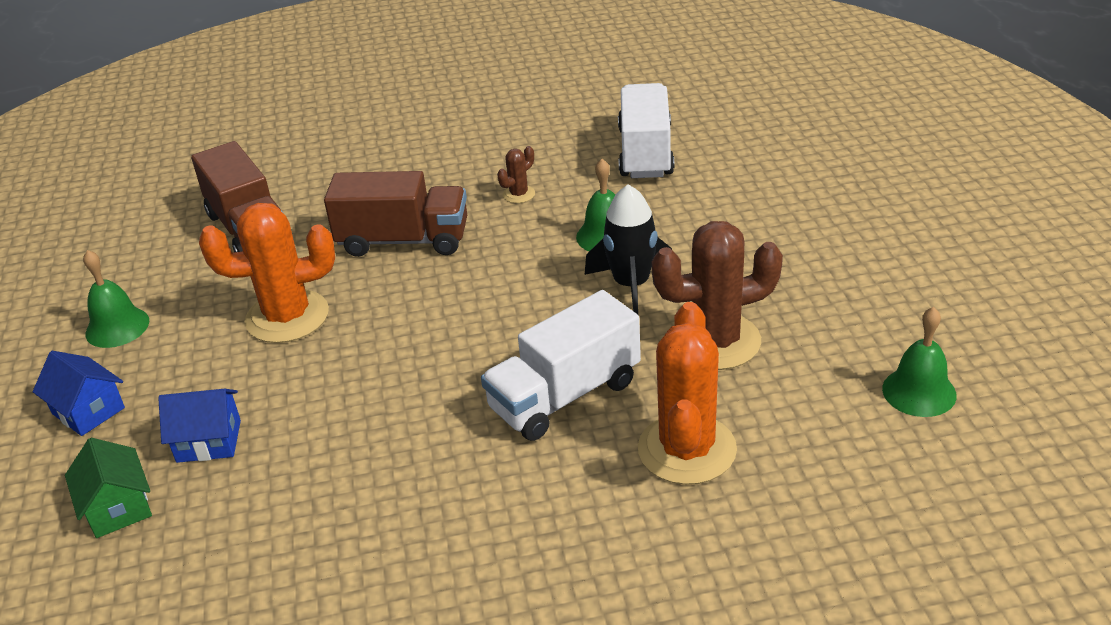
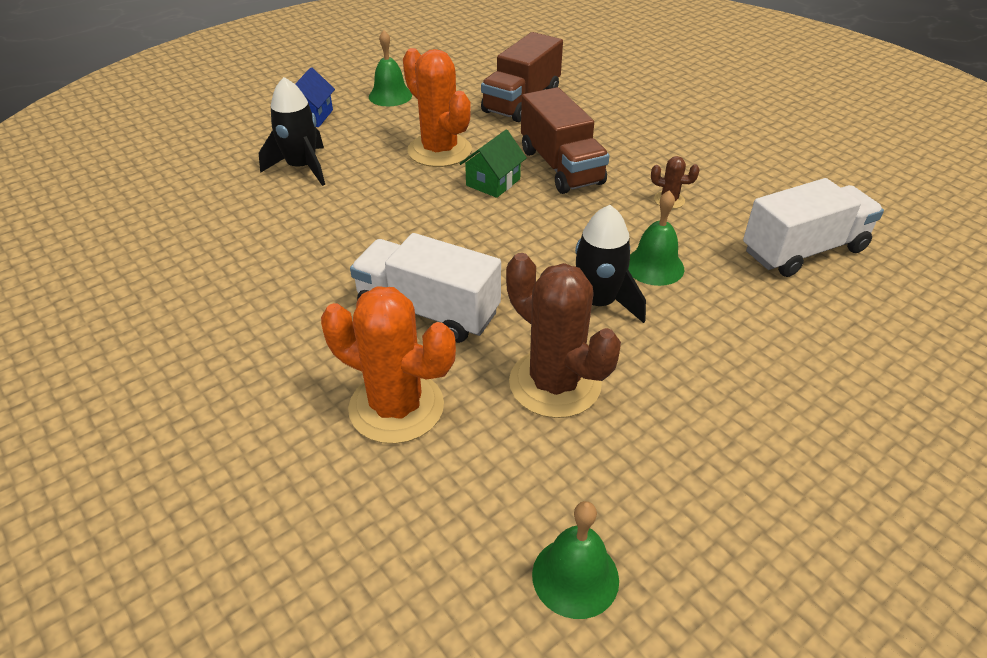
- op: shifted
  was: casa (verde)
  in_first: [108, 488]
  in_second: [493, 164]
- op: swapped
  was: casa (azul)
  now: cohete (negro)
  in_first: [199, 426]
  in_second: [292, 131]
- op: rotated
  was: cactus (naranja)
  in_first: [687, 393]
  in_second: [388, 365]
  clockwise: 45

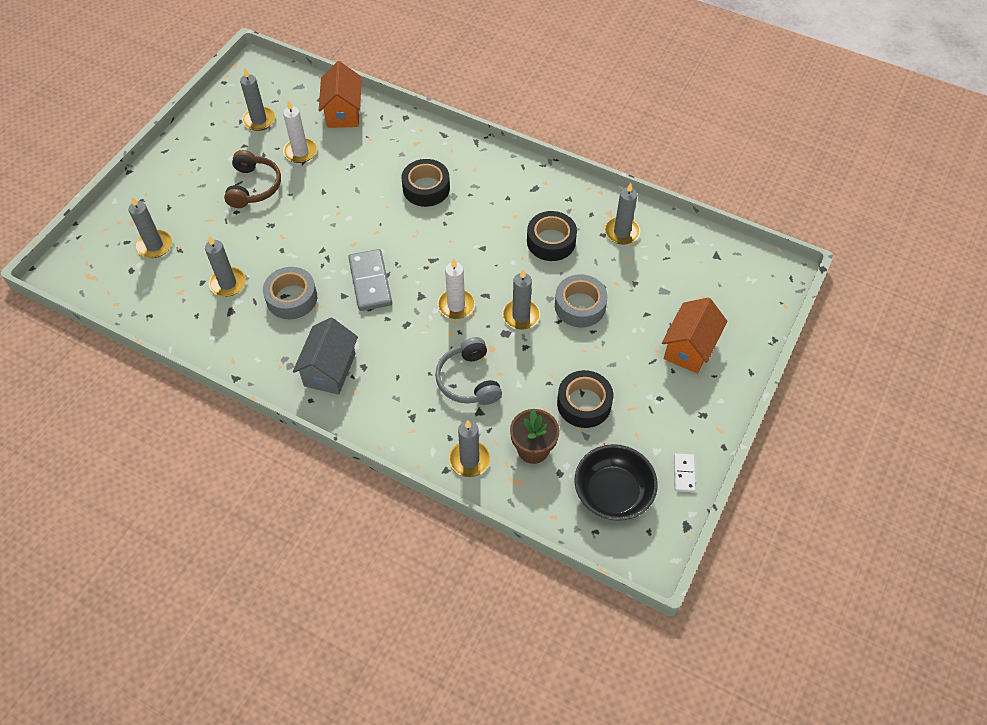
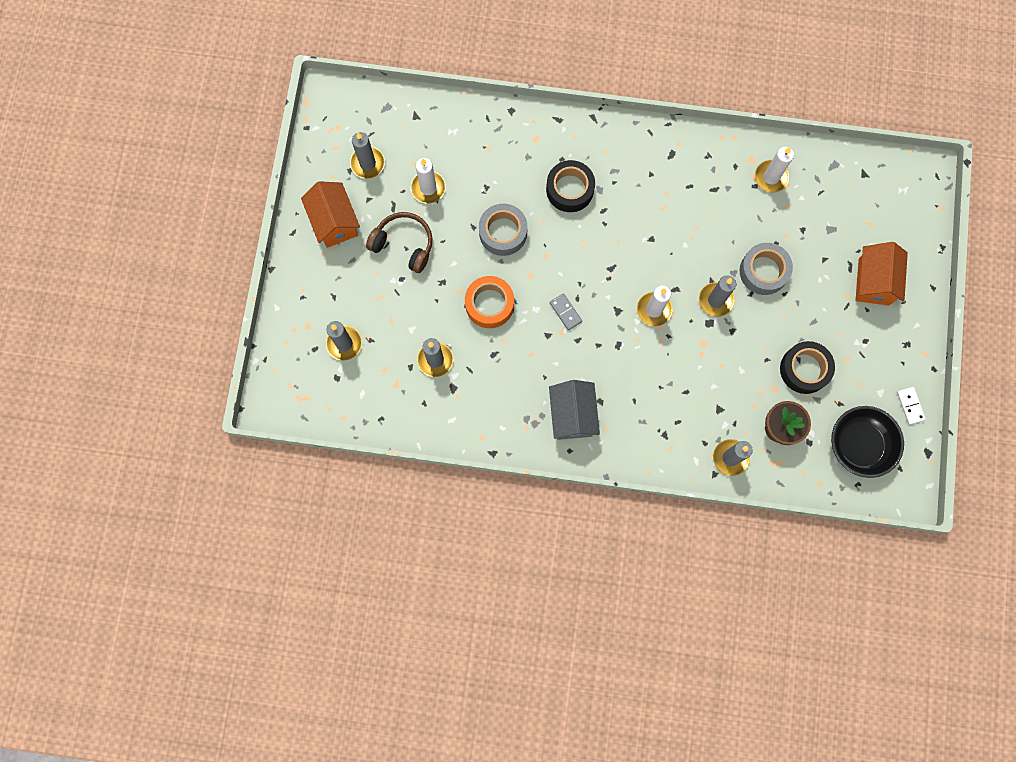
- op: gone
  was: auriculares (gris)
  in_first: [468, 371]
- op: gone
  was: cinta adhesiva (negro)
  in_first: [552, 236]
- op: new
  now: cinta adhesiva (naranja)
  in_second: [489, 302]
- op: shifted
  was: cinta adhesiva (gris)
  in_first: [290, 293]
  in_second: [503, 230]
- op: shifted
  was: casa (naranja)
  in_first: [340, 94]
  in_second: [330, 214]
- op: repainted
  was: vela (gris)
  now: vela (blanco)
  in_first: [622, 214]
  in_second: [774, 170]
- op: rotated
  was: auriculares (marrón)
  in_first: [252, 179]
  in_second: [399, 242]
  clockwise: -45
- op: scaled
  was: ficha de dominó (gris)
  in_first: [370, 280]
  in_second: [566, 311]
  ratio: 0.53

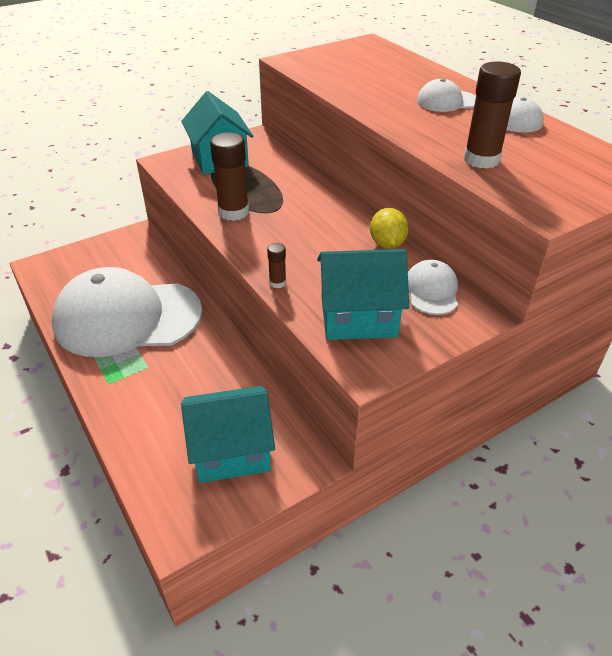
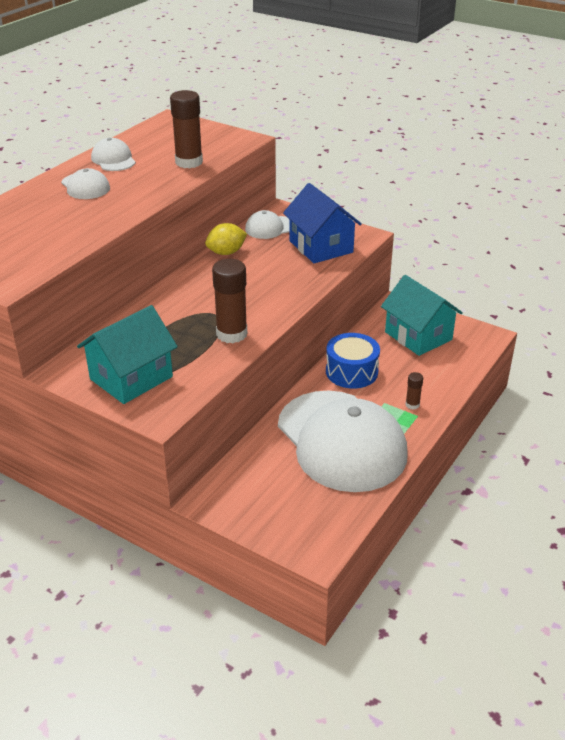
- op: new
  now: tambor (azul)
  in_second: [353, 360]
- op: shifted
  was: barra de pegamento (marrón)
  in_first: [276, 265]
  in_second: [414, 391]
- op: repainted
  was: casa (turquesa)
  now: casa (azul)
  in_first: [363, 294]
  in_second: [322, 223]

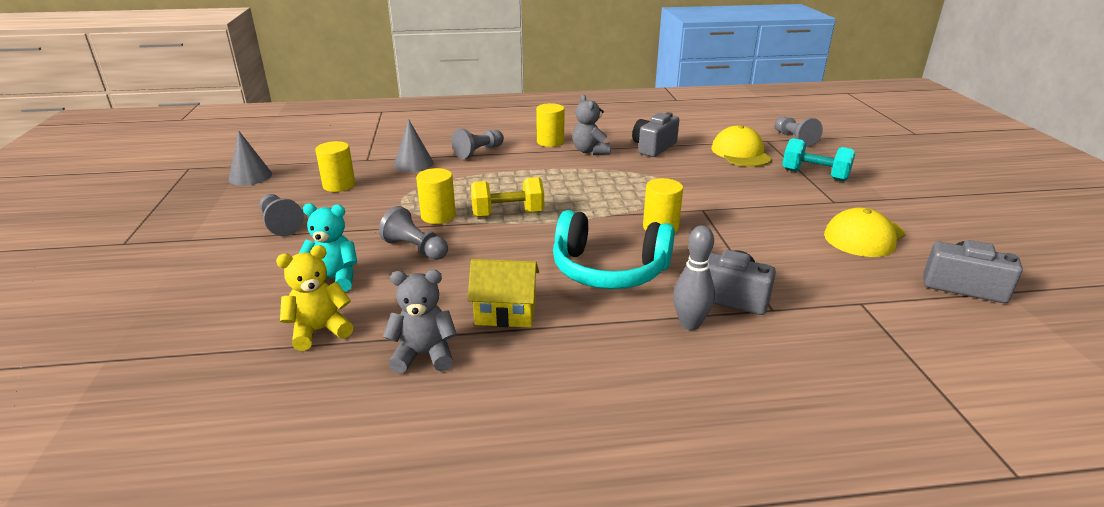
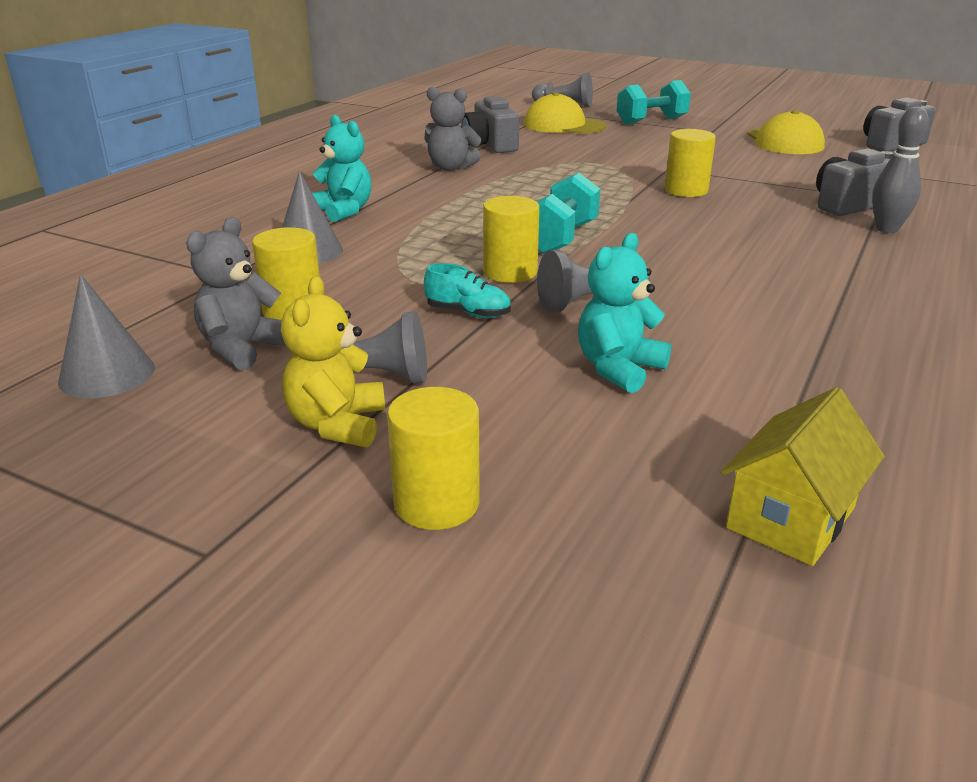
- op: gone
  was: auriculares (turquesa)
  in_first: [614, 249]
- op: new
  now: zapato (turquesa)
  in_second: [467, 290]
- op: shifted
  was: osito (amarillo)
  in_first: [315, 298]
  in_second: [333, 361]
- op: shifted
  was: osito (gris)
  in_first: [420, 321]
  in_second: [236, 293]
- op: shifted
  was: casa (amarillo)
  in_first: [503, 293]
  in_second: [802, 476]
- op: shifted
  was: cilindro (amarillo)
  in_first: [550, 125]
  in_second: [433, 458]
- op: swapped
  was: peón (gris)
  now: osito (turquesa)
  in_first: [478, 144]
  in_second: [342, 168]
- op: repainted
  was: mancuerna (amarillo)
  now: mancuerna (turquesa)
  in_first: [507, 197]
  in_second: [568, 213]

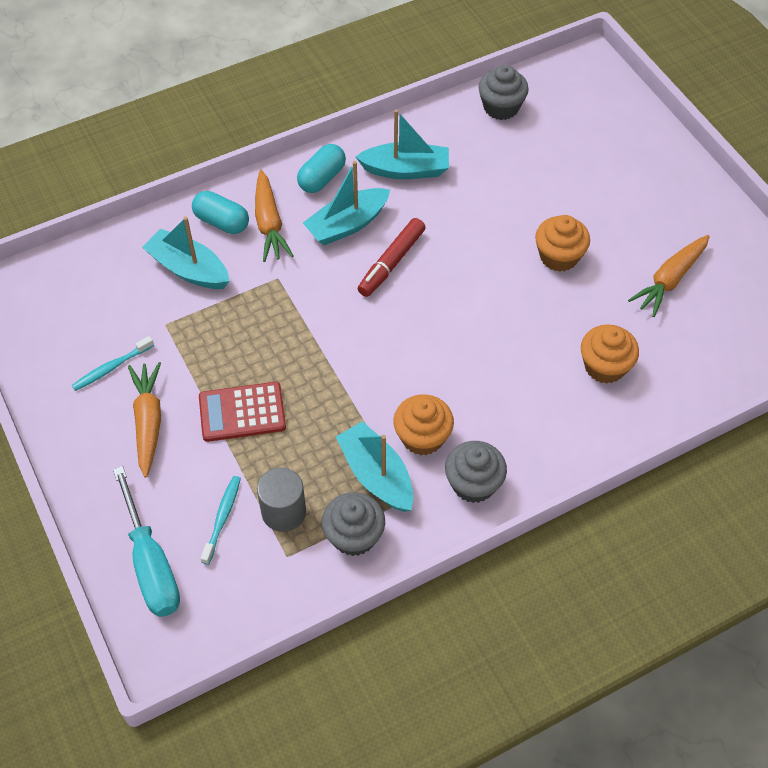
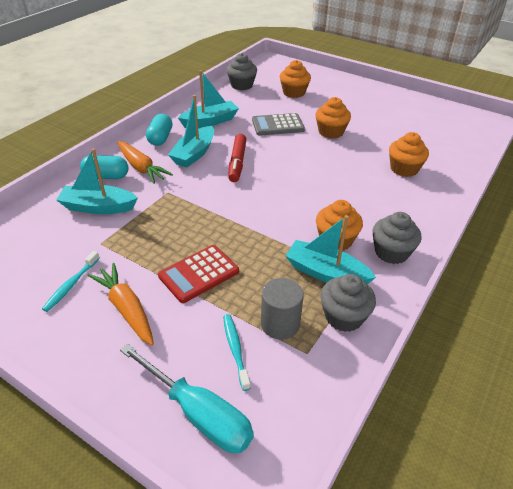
- op: gone
  was: zanahoria (naranja)
  in_first: [669, 276]
- op: new
  now: calculadora (gris)
  in_second: [278, 124]
- op: new
  now: magdalena (naranja)
  in_second: [295, 79]

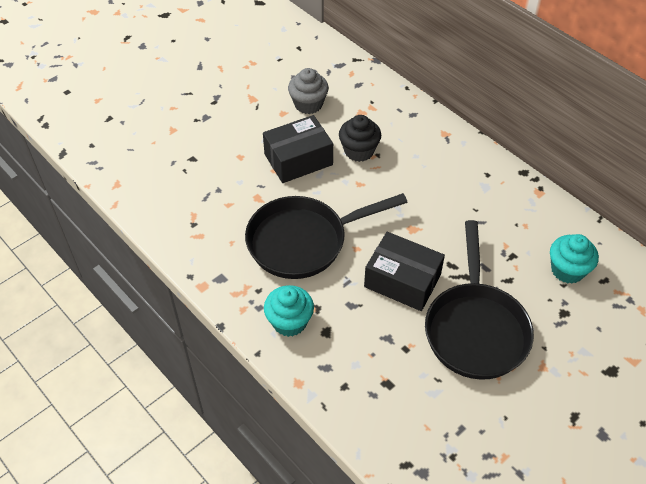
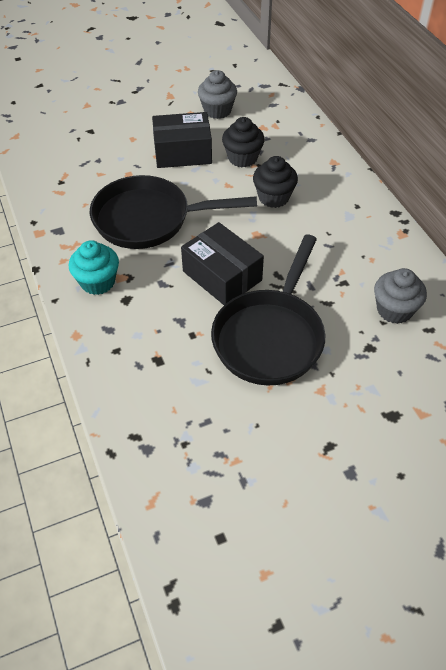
- op: new
  now: magdalena (negro)
  in_second: [275, 182]
- op: repainted
  was: magdalena (turquesa)
  now: magdalena (gris)
  in_first: [574, 259]
  in_second: [400, 296]

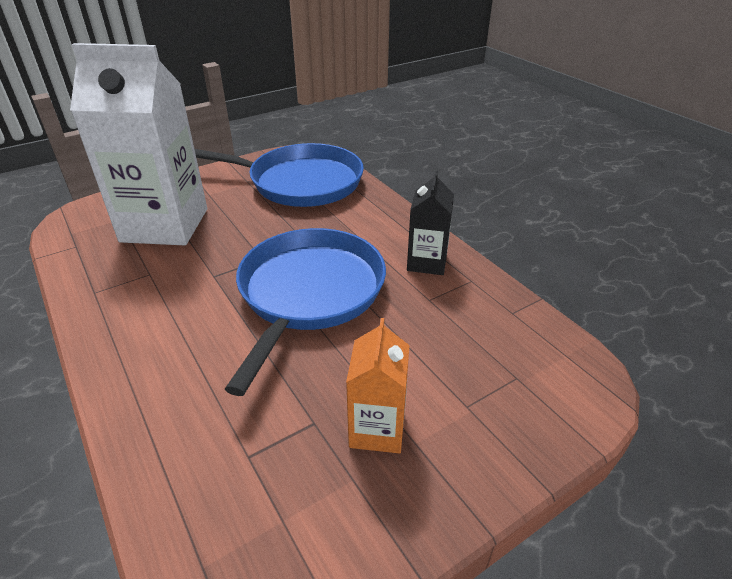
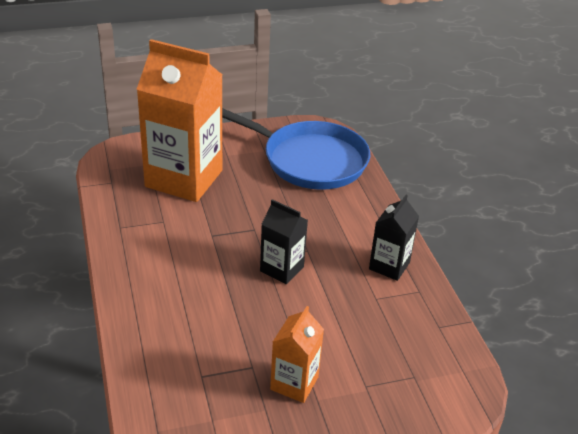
- op: swapped
  was: sartén (azul)
  now: cartón de leche (negro)
  in_first: [305, 312]
  in_second: [284, 241]
- op: repainted
  was: cartón de leche (blanco)
  now: cartón de leche (naranja)
  in_first: [138, 144]
  in_second: [179, 120]

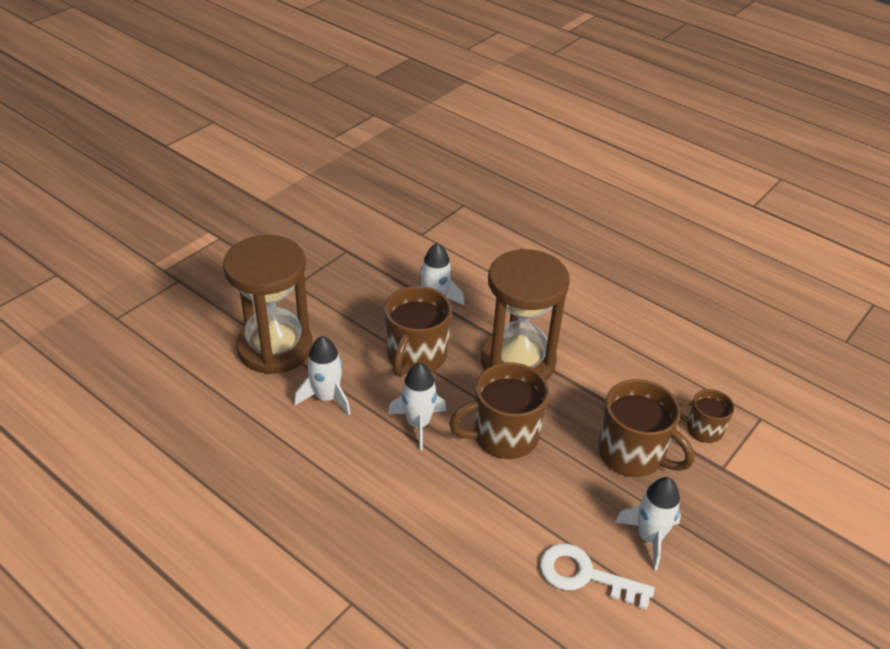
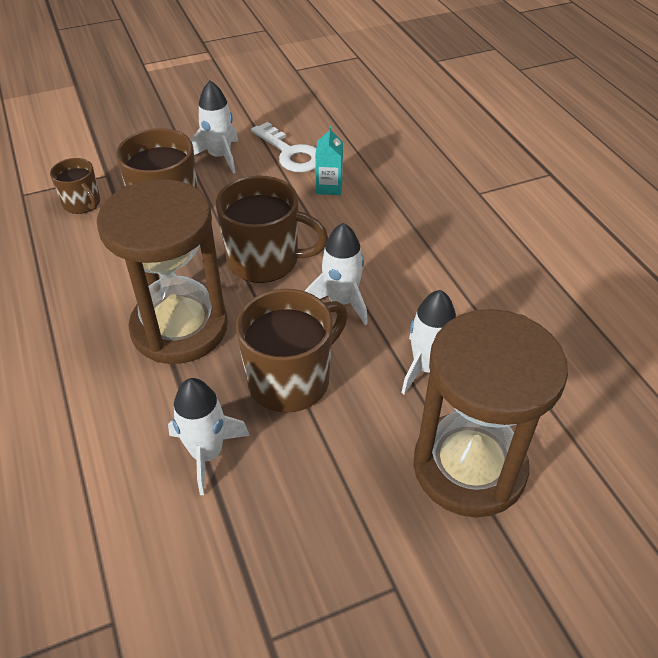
- op: new
  now: cartón de leche (turquesa)
  in_second: [329, 160]

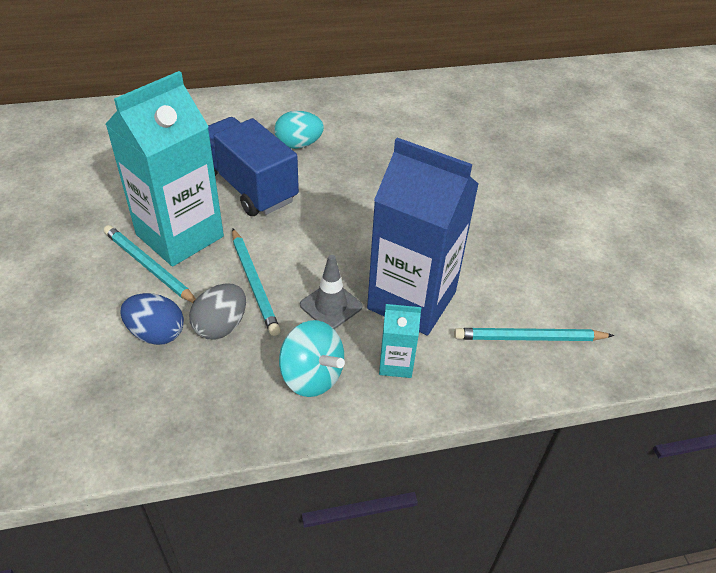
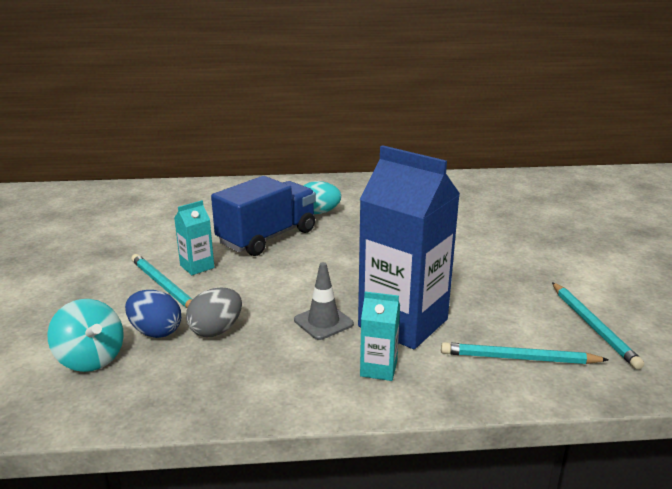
- op: shifted
  was: lápiz (turquesa)
  in_first: [256, 282]
  in_second: [598, 326]
- op: shifted
  was: peonza (turquesa)
  in_first: [312, 358]
  in_second: [86, 335]
- op: rotated
  was: camión (azul)
  in_first: [253, 166]
  in_second: [263, 216]
  clockwise: 75
- op: scaled
  was: cartón de leche (turquesa)
  in_first: [164, 169]
  in_second: [194, 237]
  ratio: 0.44

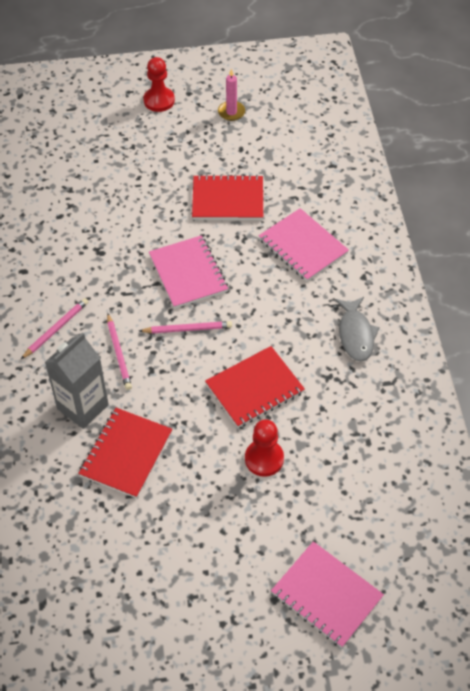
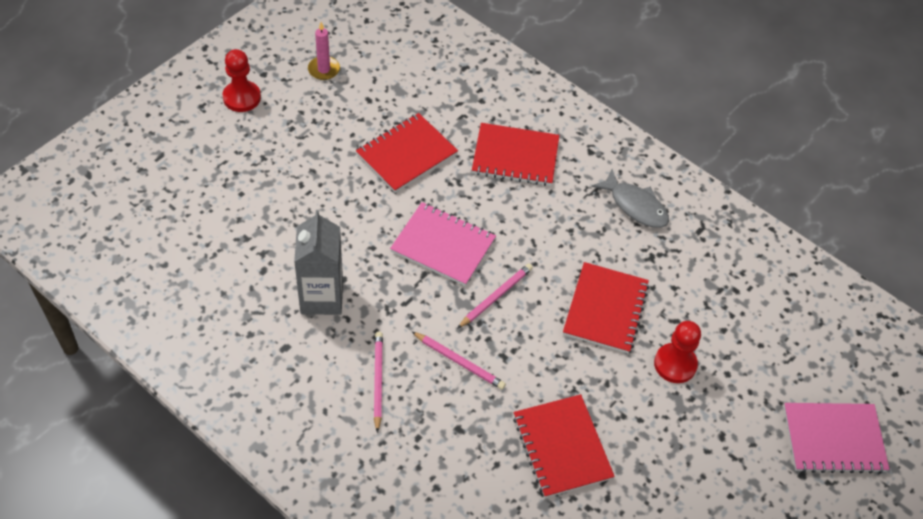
- op: shifted
  was: cartón de leche (gris)
  in_first: [77, 380]
  in_second: [318, 262]
- op: repainted
  was: cuaderno (rosa)
  now: cuaderno (rojo)
  in_first: [304, 244]
  in_second: [515, 154]

